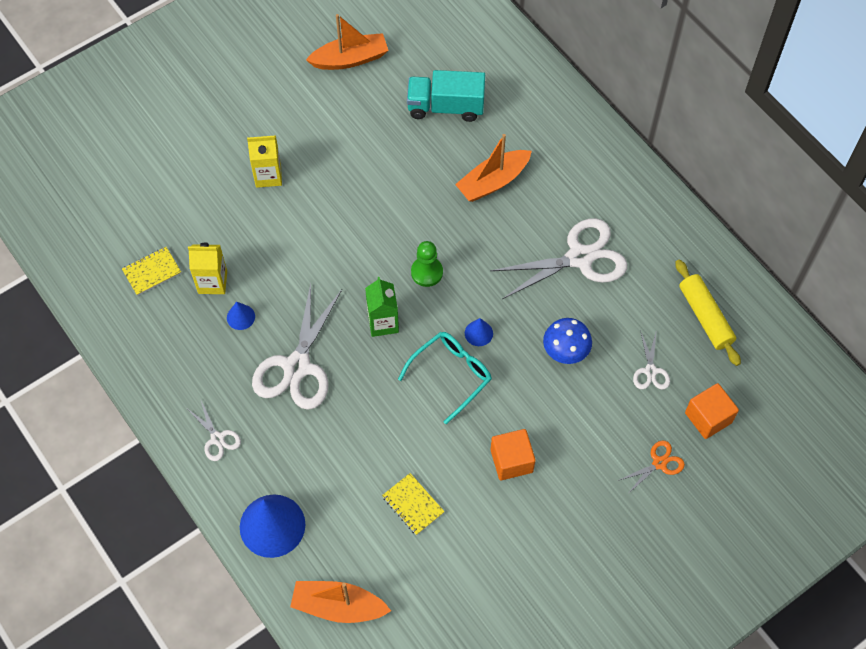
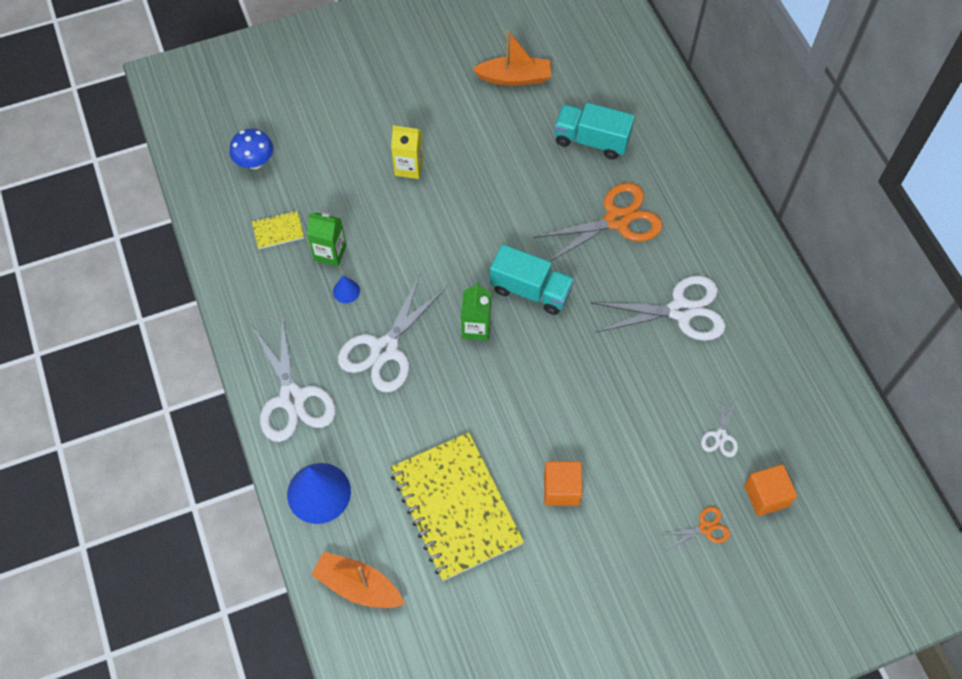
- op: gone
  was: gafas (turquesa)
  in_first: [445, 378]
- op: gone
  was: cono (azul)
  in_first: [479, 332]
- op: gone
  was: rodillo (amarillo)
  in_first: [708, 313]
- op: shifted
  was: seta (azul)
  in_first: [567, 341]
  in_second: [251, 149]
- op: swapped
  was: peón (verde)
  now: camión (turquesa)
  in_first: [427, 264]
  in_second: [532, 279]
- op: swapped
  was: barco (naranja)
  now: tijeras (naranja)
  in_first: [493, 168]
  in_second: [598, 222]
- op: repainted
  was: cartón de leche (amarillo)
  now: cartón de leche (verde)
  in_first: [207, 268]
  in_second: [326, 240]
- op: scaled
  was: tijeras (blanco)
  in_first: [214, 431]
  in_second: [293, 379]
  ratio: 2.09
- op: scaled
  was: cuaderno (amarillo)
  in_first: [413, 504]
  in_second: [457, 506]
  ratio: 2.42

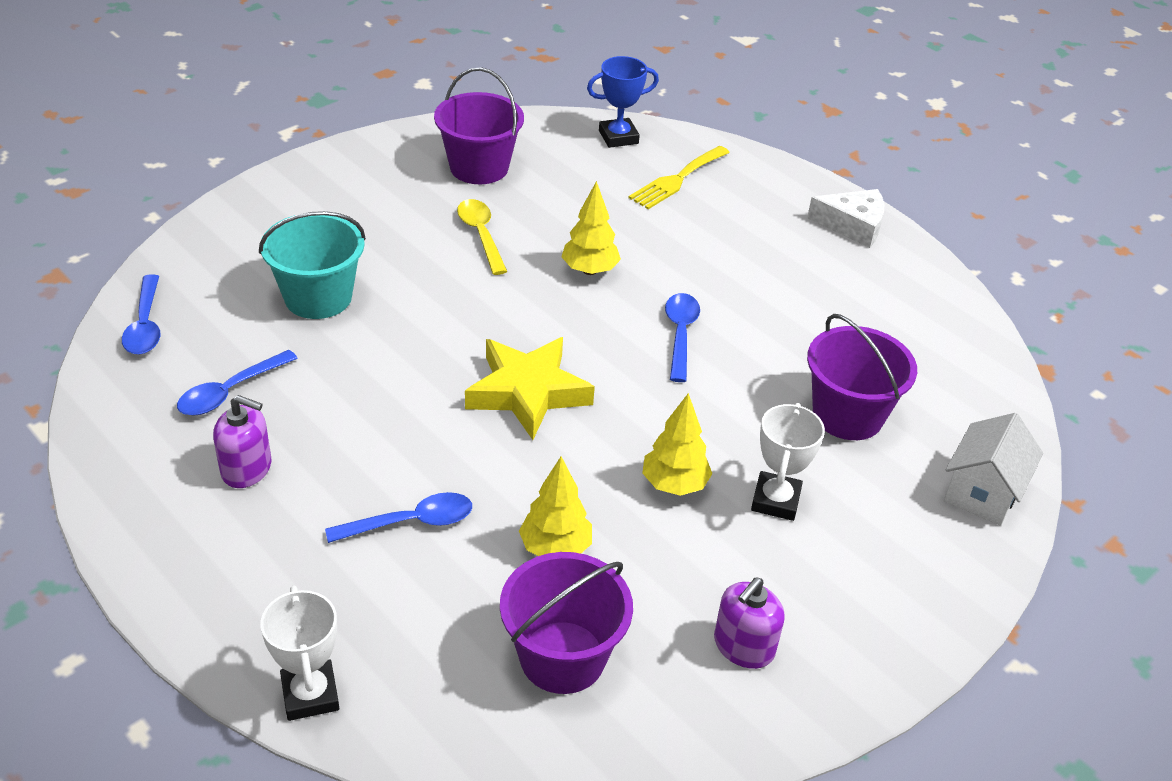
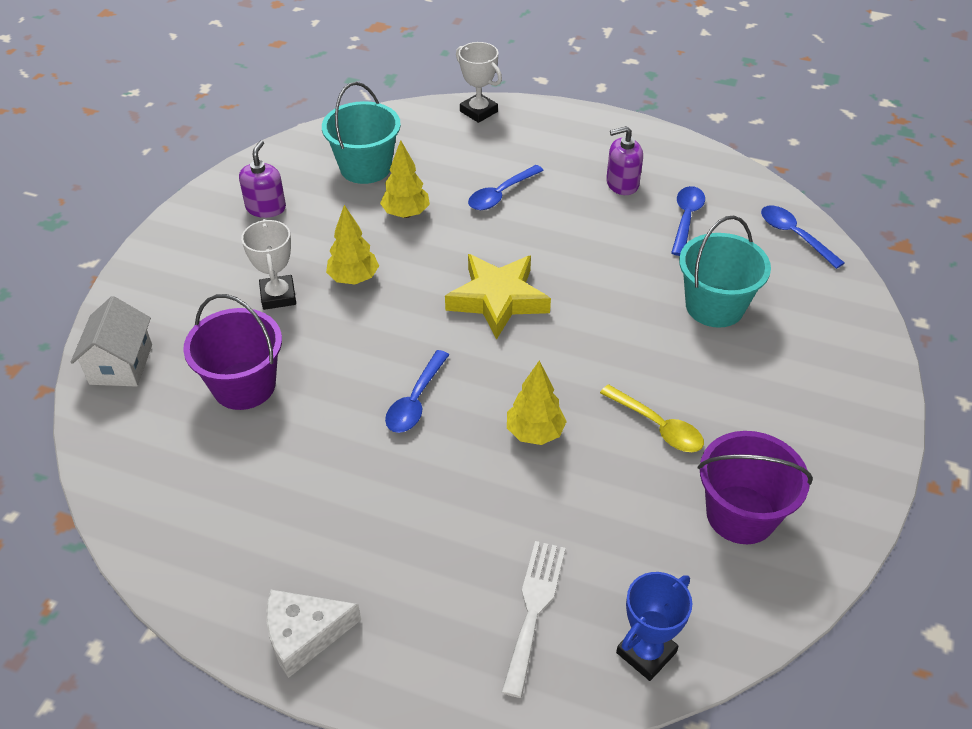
- op: repainted
  was: balde (morado)
  now: balde (turquesa)
  in_first: [566, 623]
  in_second: [361, 133]
- op: repainted
  was: tenedor (amarillo)
  now: tenedor (blanco)
  in_first: [679, 177]
  in_second: [533, 619]
- op: rotated
  was: cuchara (azul)
  in_first: [682, 337]
  in_second: [417, 391]
  clockwise: 45

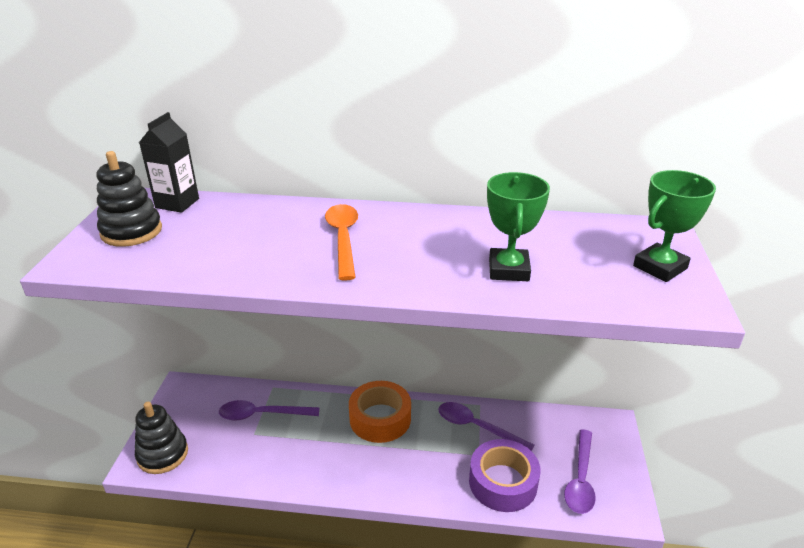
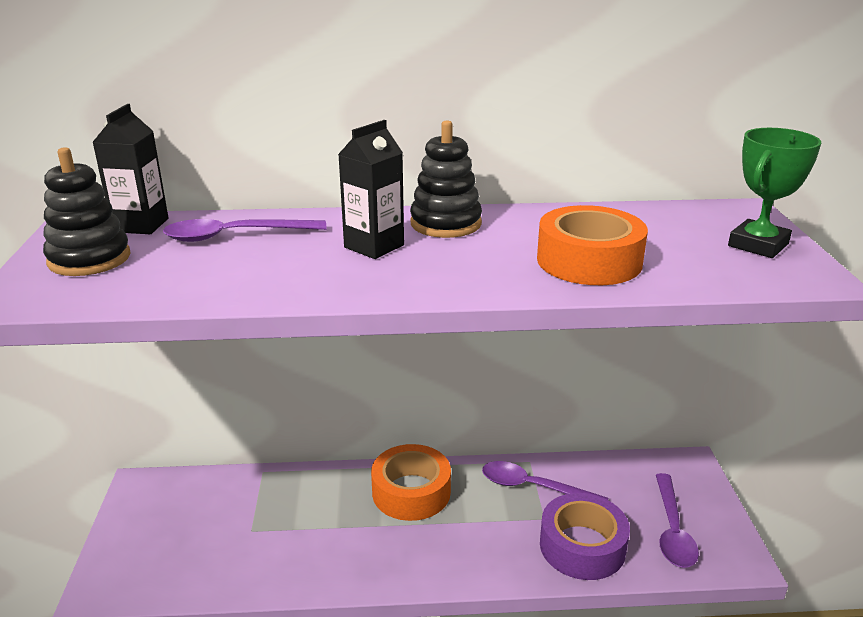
- op: shifted
  was: juguete apilable (negro)
  in_first: [161, 438]
  in_second: [446, 179]
- op: shifted
  was: cuchara (morado)
  in_first: [269, 410]
  in_second: [244, 230]
- op: swapped
  was: cuchara (naranja)
  now: cartón de leche (negro)
  in_first: [341, 242]
  in_second: [371, 189]
- op: swapped
  was: trofeo (verde)
  now: cinta adhesiva (naranja)
  in_first: [518, 226]
  in_second: [592, 245]

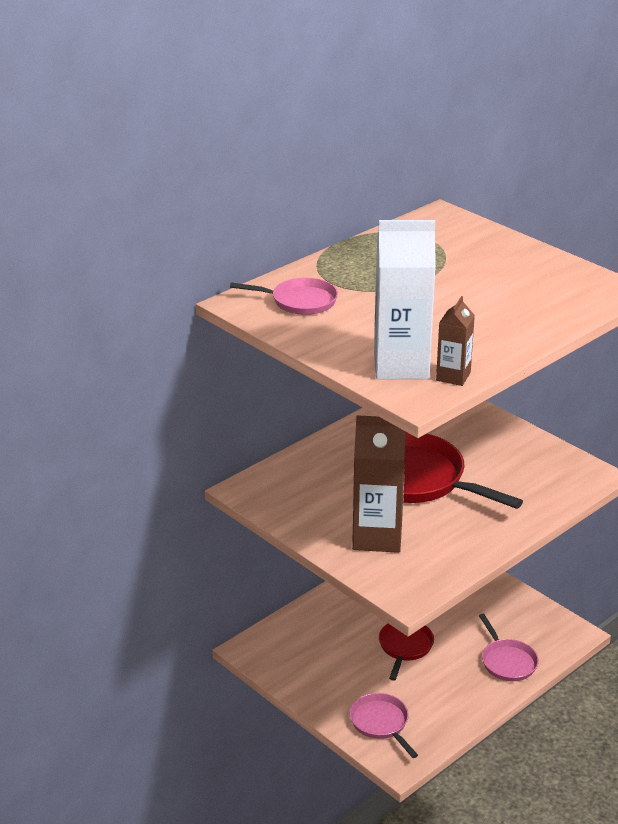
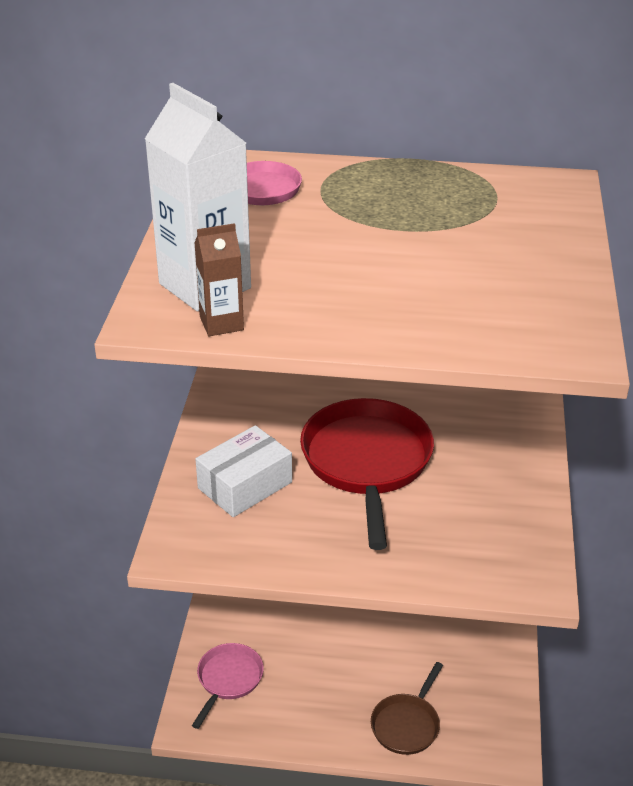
- op: gone
  was: sartén (rojo)
  in_first: [406, 652]
- op: swapped
  was: cartón de leche (marrón)
  now: caja (blanco)
  in_first: [379, 484]
  in_second: [243, 471]
- op: repainted
  was: sartén (rosa)
  now: sartén (marrón)
  in_first: [509, 647]
  in_second: [407, 708]

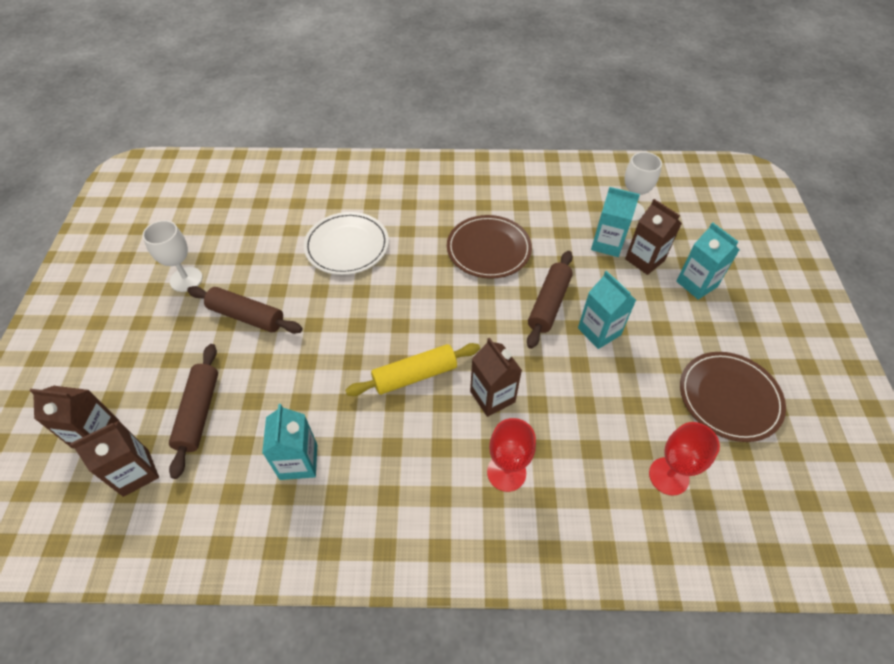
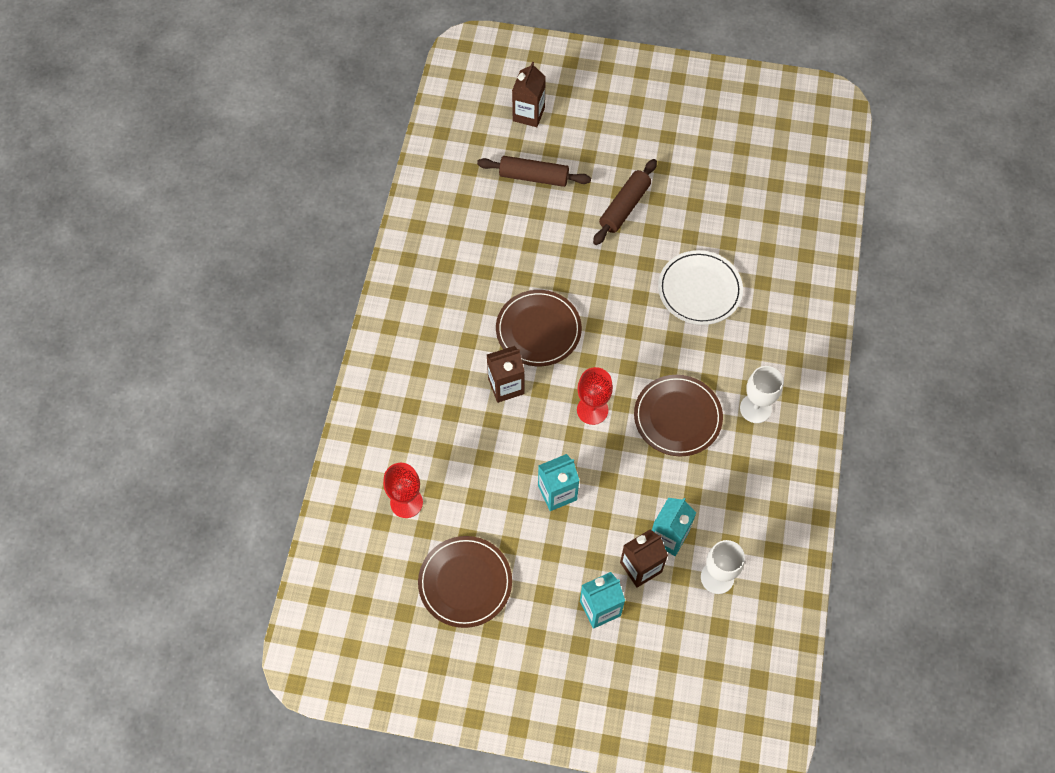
- op: gone
  was: cartón de leche (marrón)
  in_first: [114, 459]
- op: gone
  was: cartón de leche (turquesa)
  in_first: [289, 442]
- op: gone
  was: rodillo (marrón)
  in_first: [550, 300]
- op: shifted
  was: copa (blanco)
  in_first: [172, 256]
  in_second: [761, 394]
- op: shifted
  was: copa (rojo)
  in_first: [511, 455]
  in_second: [595, 396]
- op: swapped
  was: rodillo (amarillo)
  now: plato (marrón)
  in_first: [412, 369]
  in_second: [539, 328]

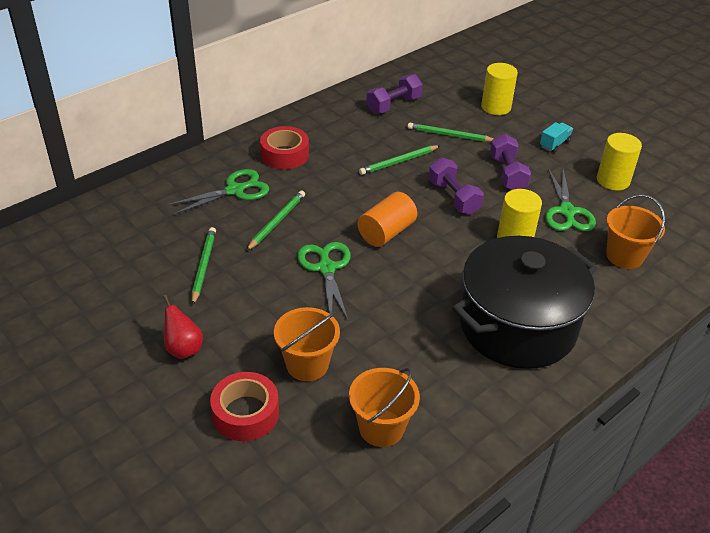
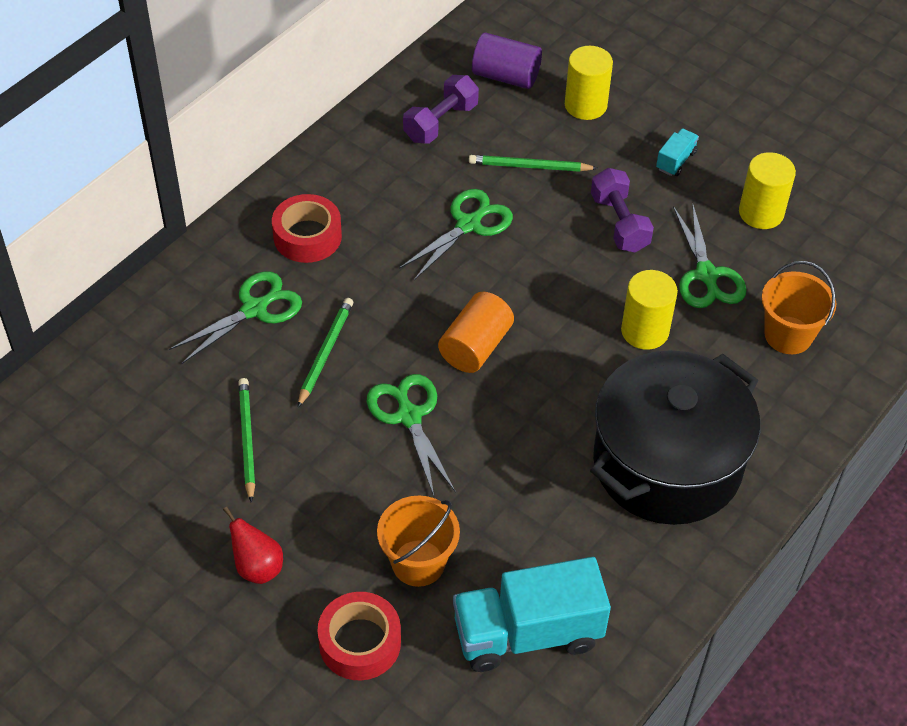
- op: gone
  was: mancuerna (morado)
  in_first: [456, 186]
- op: new
  now: cilindro (morado)
  in_second: [507, 61]
- op: swapped
  was: balde (naranja)
  now: camión (turquesa)
  in_first: [384, 407]
  in_second: [532, 614]
- op: swapped
  was: lápiz (verde)
  now: tijeras (verde)
  in_first: [399, 160]
  in_second: [456, 234]

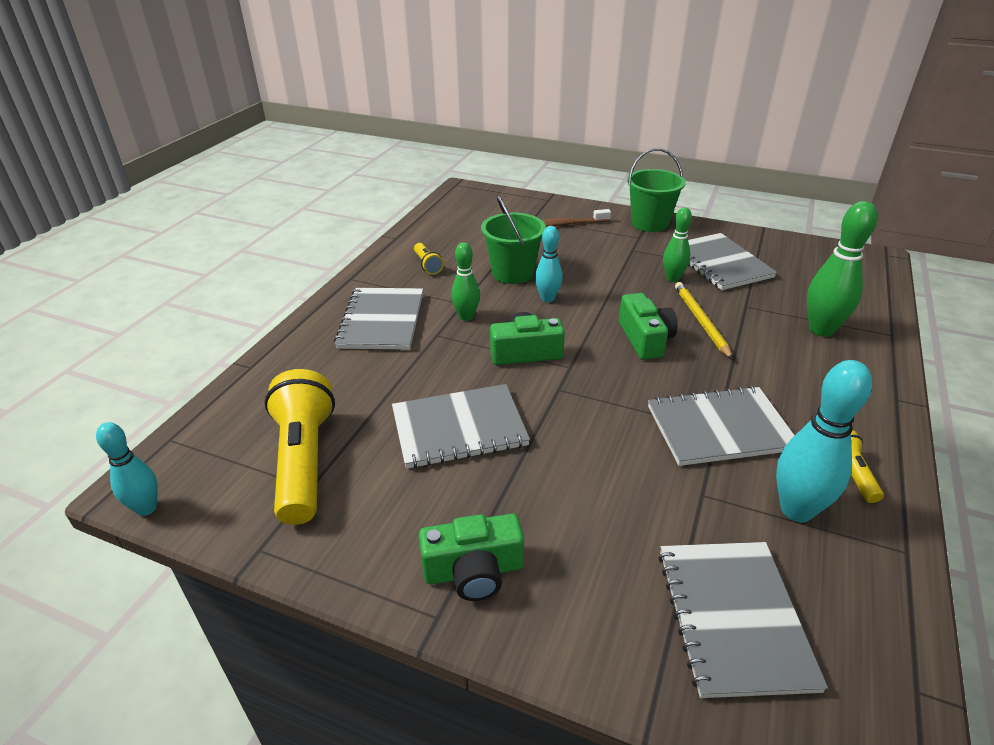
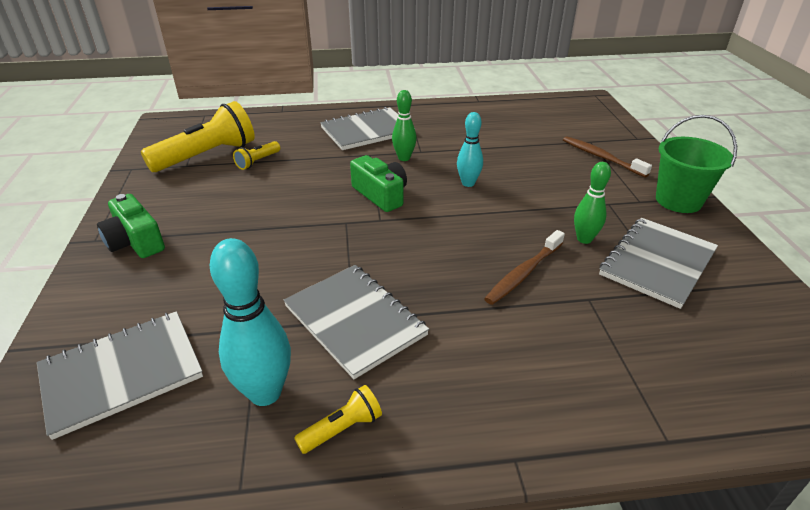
- op: gone
  was: bolo (turquesa)
  in_first: [127, 469]
- op: gone
  was: cuaderno (gris)
  in_first: [461, 426]
- op: gone
  was: balde (verde)
  in_first: [513, 240]
- op: gone
  was: cámara (verde)
  in_first: [648, 326]
- op: gone
  was: bolo (verde)
  in_first: [842, 269]
- op: shifted
  was: lámpara de mano (amarillo)
  in_first: [429, 259]
  in_second: [256, 155]
- op: swapped
  was: lápiz (amarillo)
  now: cepillo de dientes (marrón)
  in_first: [704, 321]
  in_second: [524, 267]

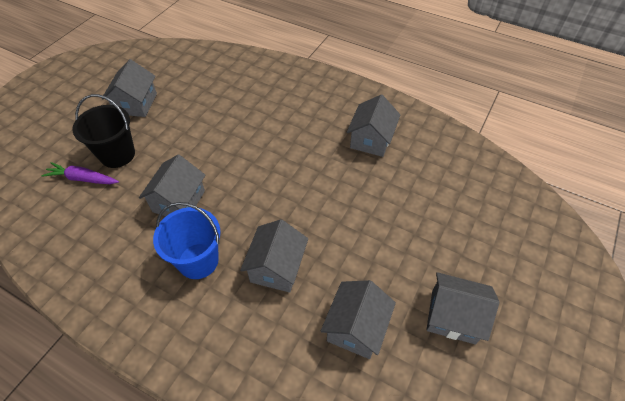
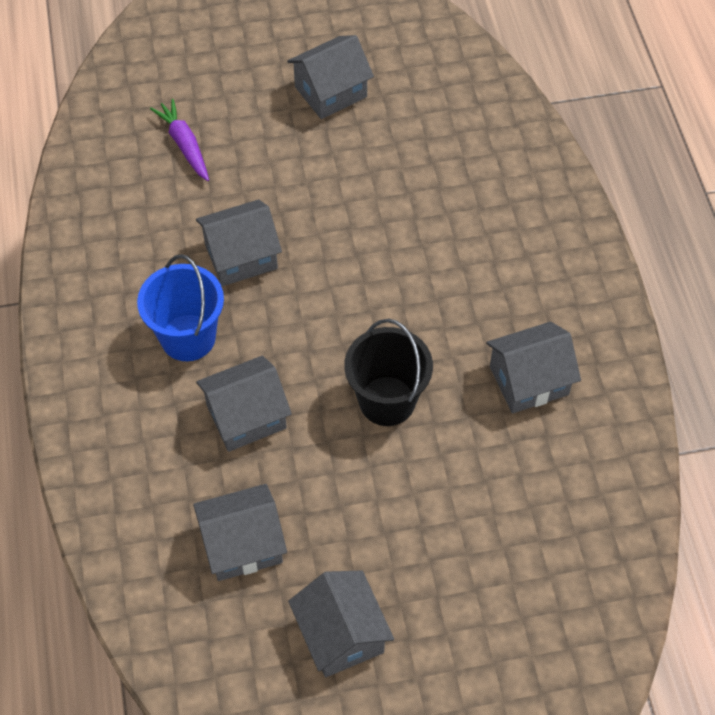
- op: shifted
  was: balde (negro)
  in_first: [103, 131]
  in_second: [388, 372]

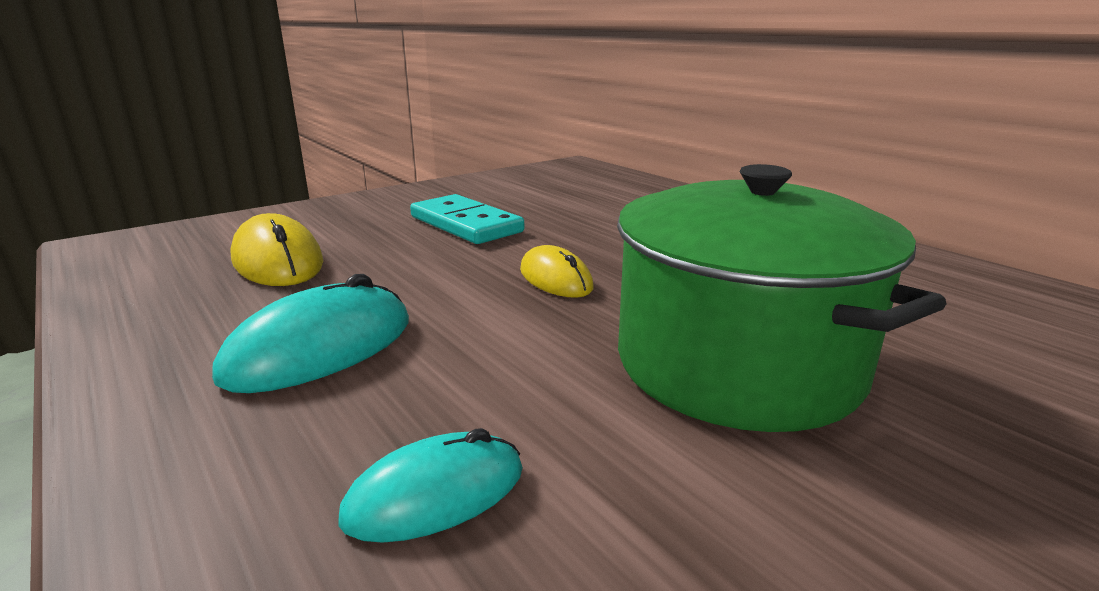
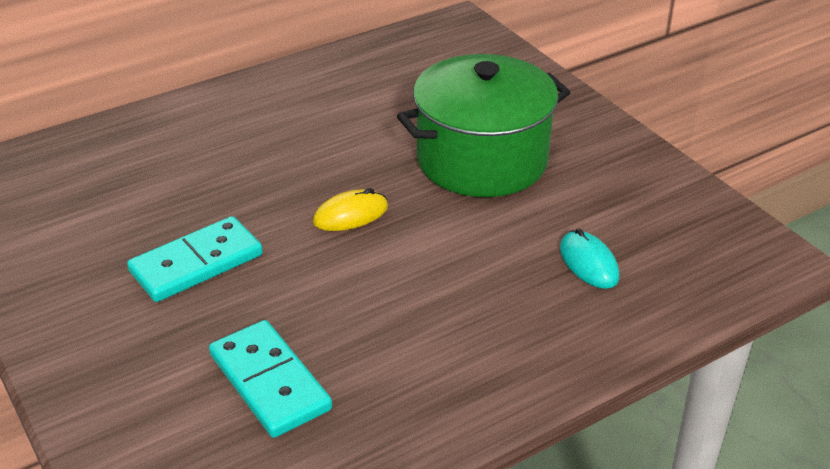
- op: gone
  was: ratón (turquesa)
  in_first: [310, 333]
- op: swapped
  was: ratón (amarillo)
  now: ficha de dominó (turquesa)
  in_first: [276, 249]
  in_second: [270, 379]

